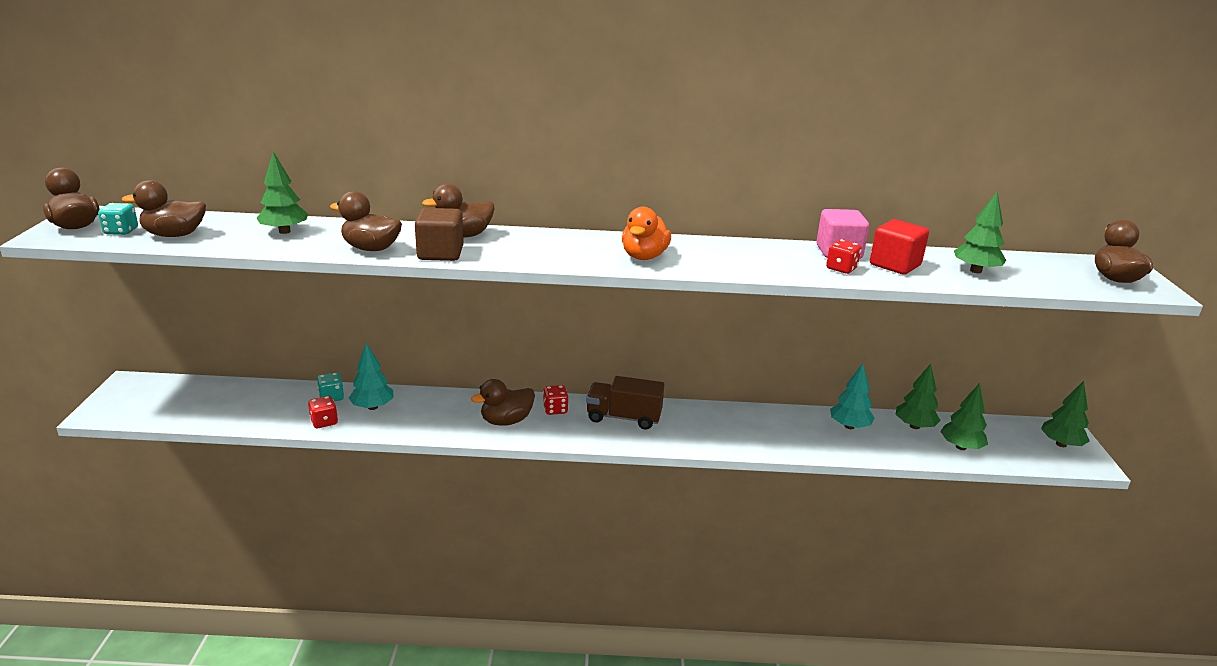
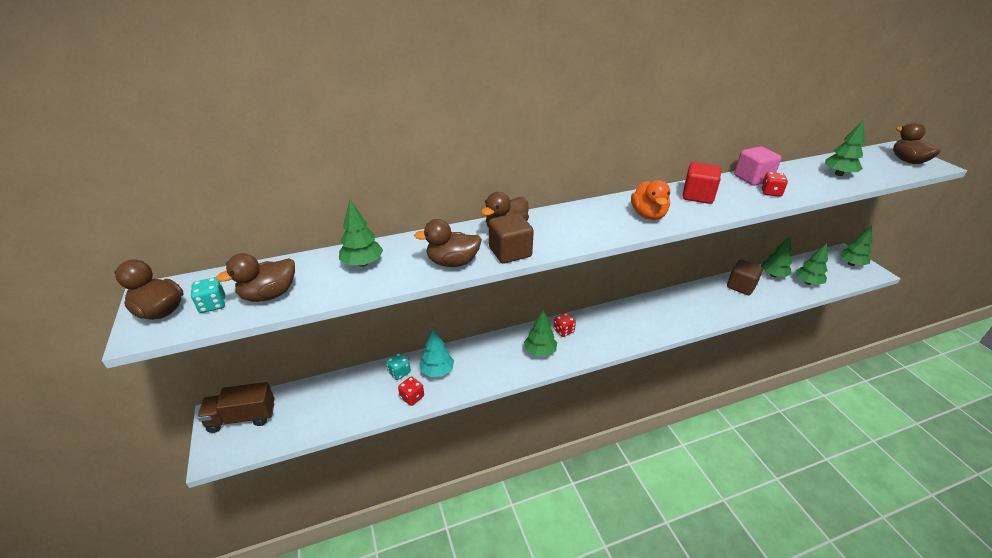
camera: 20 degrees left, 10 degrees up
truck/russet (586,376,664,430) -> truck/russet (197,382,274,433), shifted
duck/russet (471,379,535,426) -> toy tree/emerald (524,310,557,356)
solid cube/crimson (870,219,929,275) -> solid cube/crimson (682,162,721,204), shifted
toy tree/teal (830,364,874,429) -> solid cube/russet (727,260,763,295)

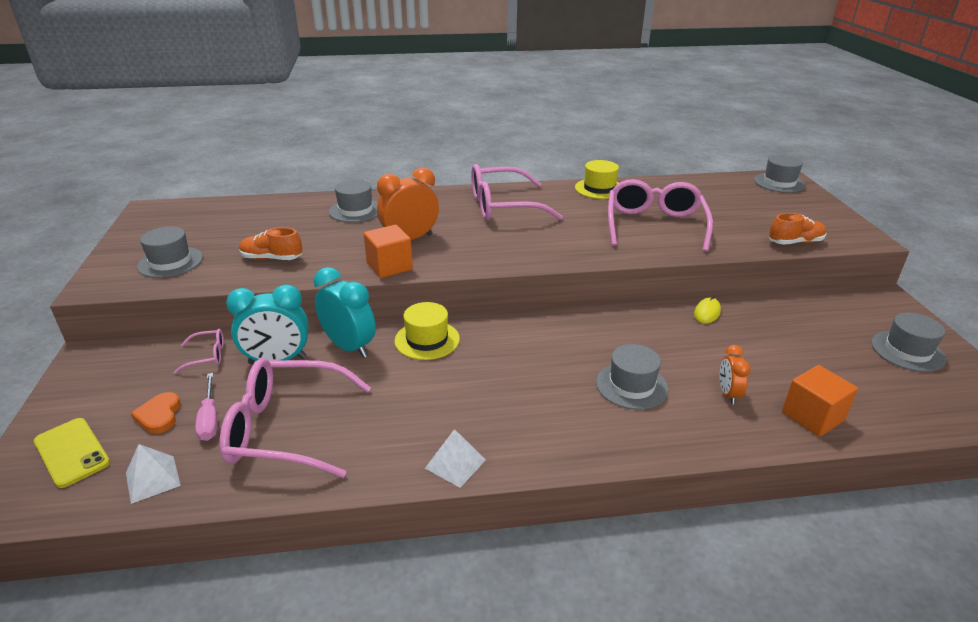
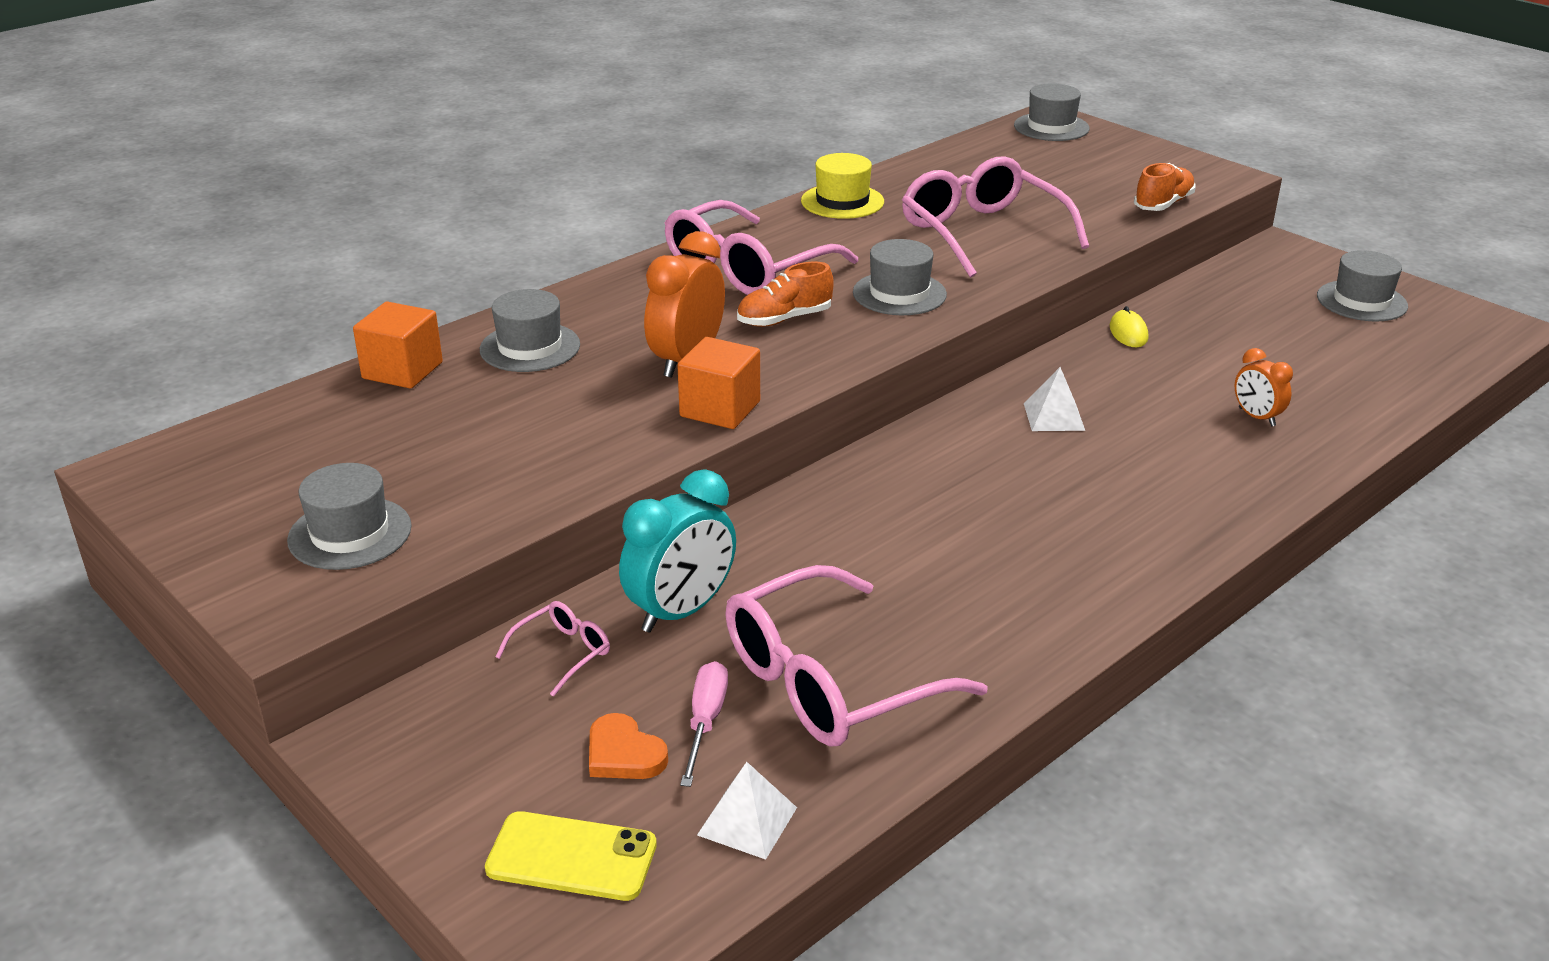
camera: 35 degrees left, 0 degrees up
solid cube/orange-coloured (782,365,858,437) -> solid cube/orange-coloured (353,301,443,389), shifted
flat screwdriver/rosy (195,373,217,441) -> flat screwdriver/rosy (680,661,728,787), 120 degrees counterclockwise
lace-up shoe/orange-coloured (239,227,302,260) -> lace-up shoe/orange-coloured (737,261,834,327), shifted
tall hat/ash-grey (596,344,668,410) -> tall hat/ash-grey (853,239,947,315), shifted
solid pyramid/snow-white (425,429,486,488) -> solid pyramid/snow-white (1024,367,1085,431), shifted
bedside clock/teal (314,267,376,358) -> none
tall hat/bright yellow (395,302,460,360) -> none

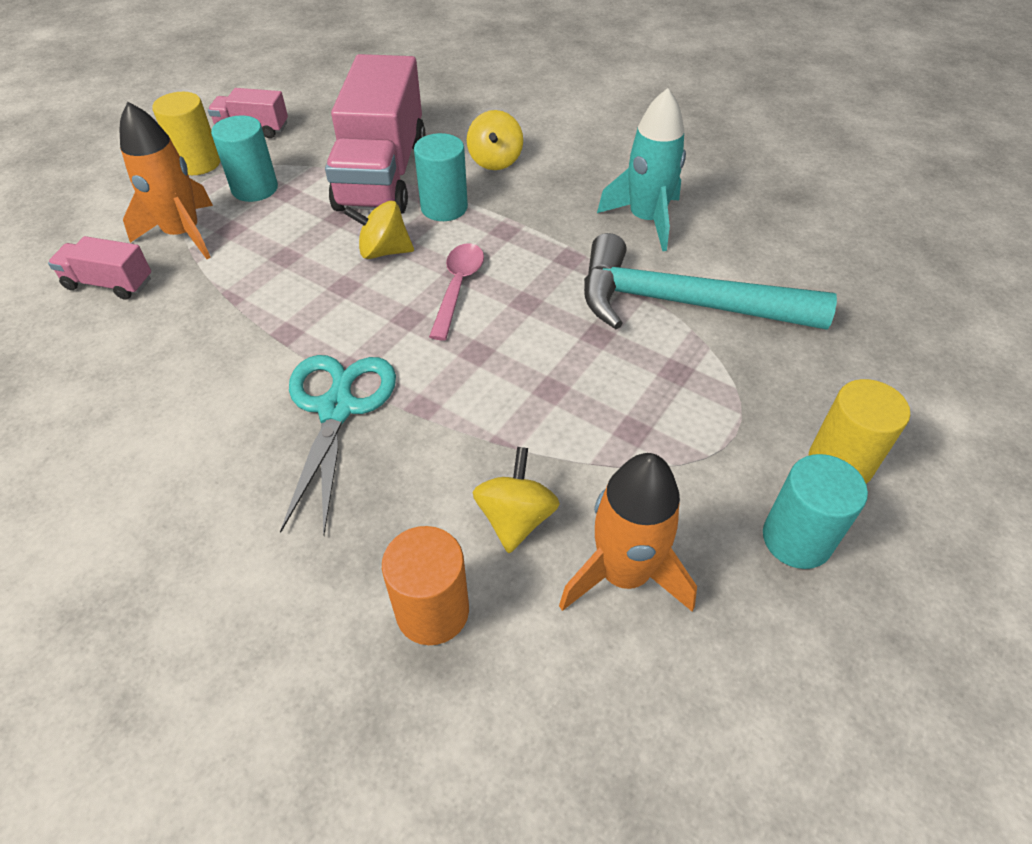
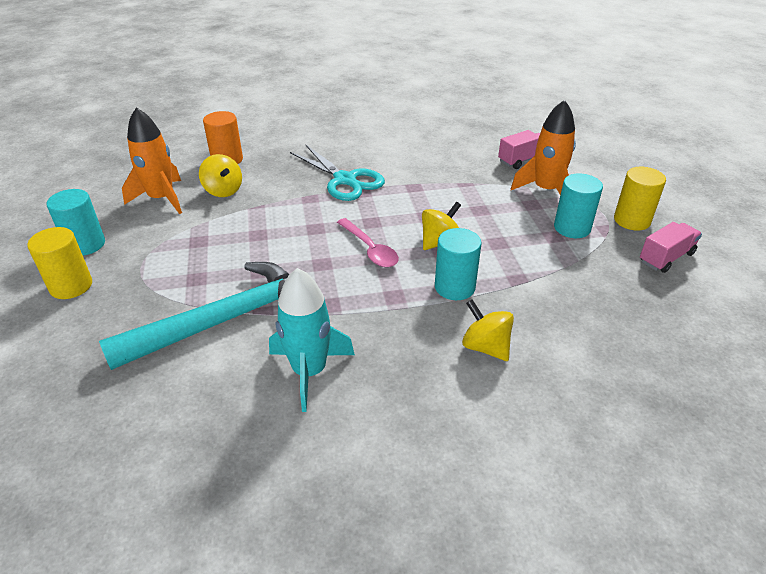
camera: 135 degrees right, 10 degrees down
truck/rosy (325,54,426,214) -> none

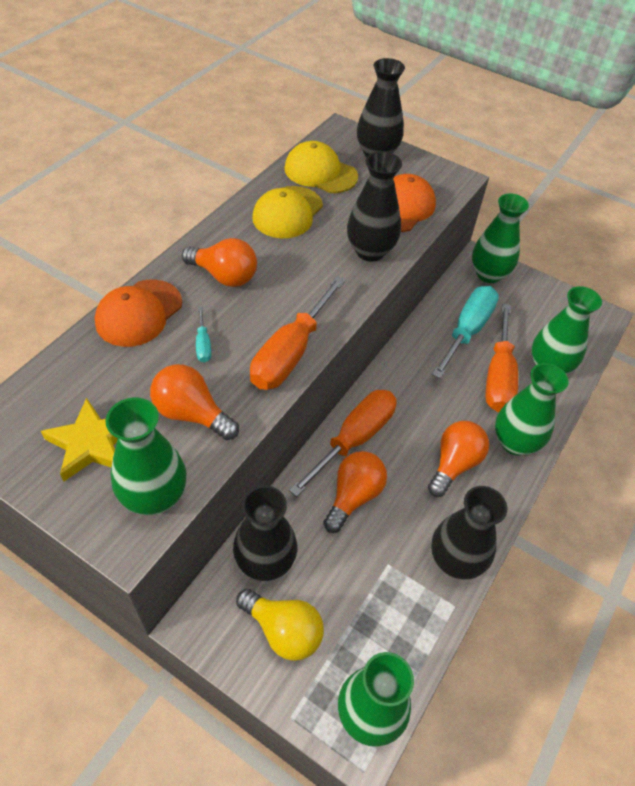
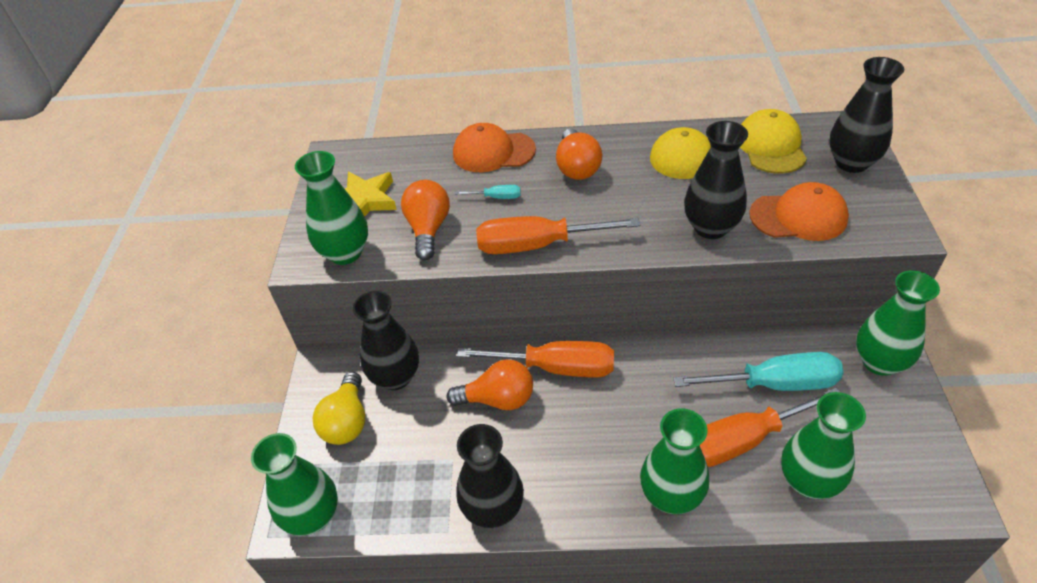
camera: 65 degrees right, 5 degrees down
flat screwdriver/teal (196,307,211,363) -> flat screwdriver/teal (455,185,521,199), 135 degrees counterclockwise
light bulb/orange-coloured (428,421,489,497) -> none

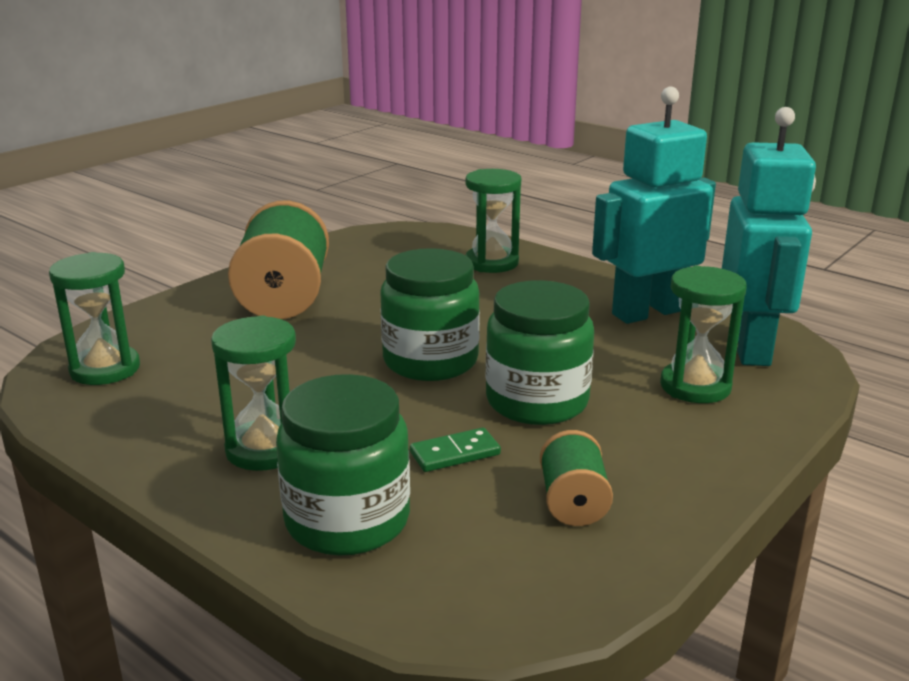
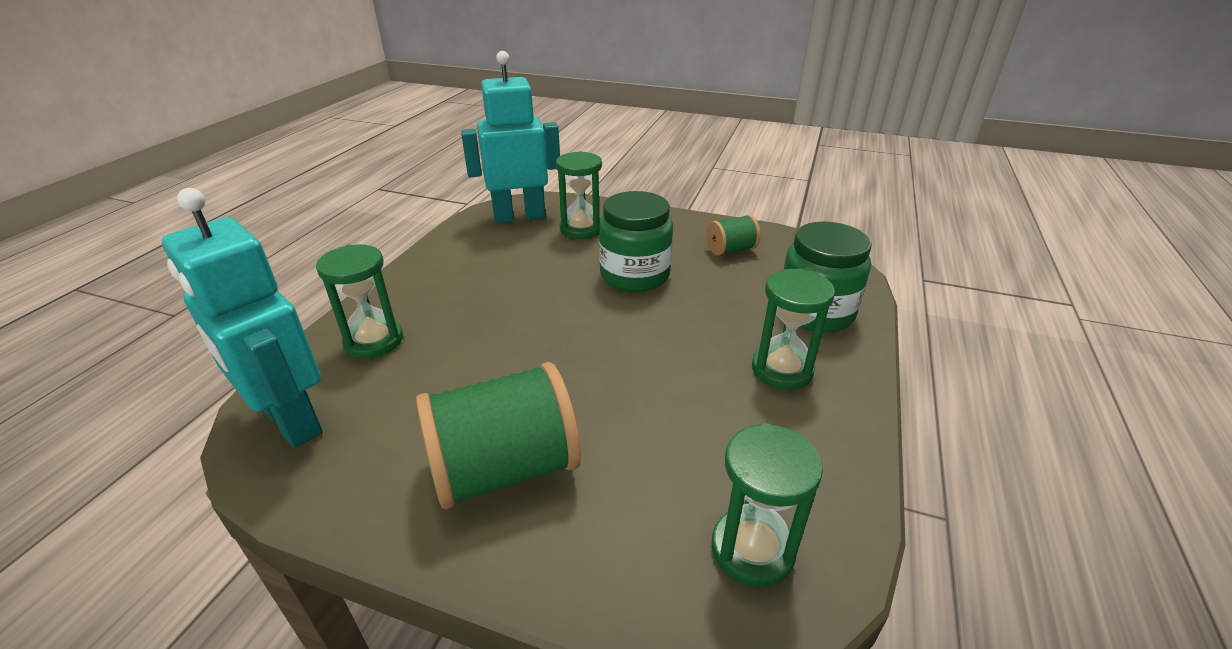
camera: 110 degrees left, 10 degrees up
toy robot/teal (592,87,716,324) -> toy robot/teal (162,188,323,448), shifted
jar/emerald (381,248,480,381) -> none
domino tile/emerald (410,427,501,472) -> none

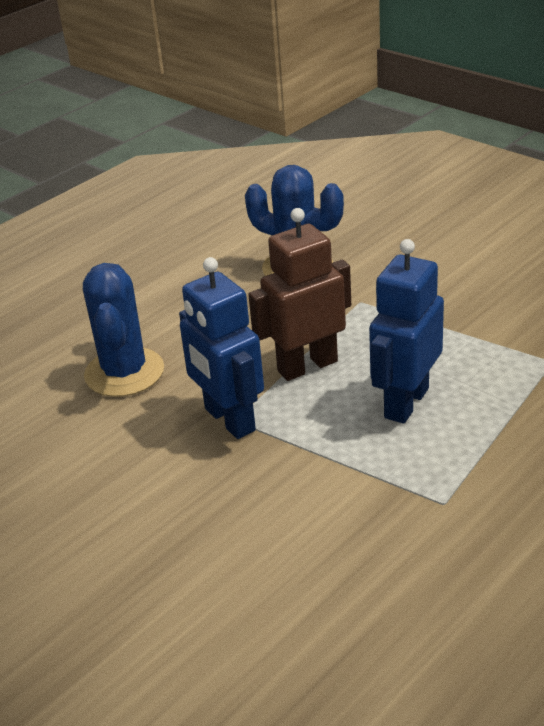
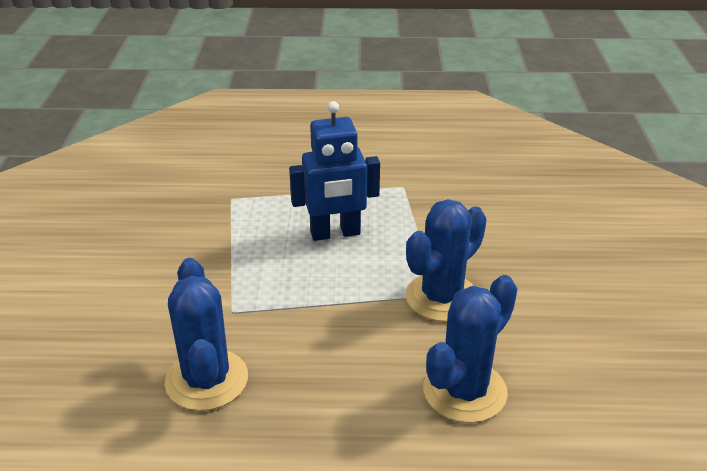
camera: 135 degrees left, 0 degrees up
toy robot/royal blue (179,257,264,439) -> prickly plant/royal blue (405,199,487,322)
toy robot/russet (248,208,351,381) -> none

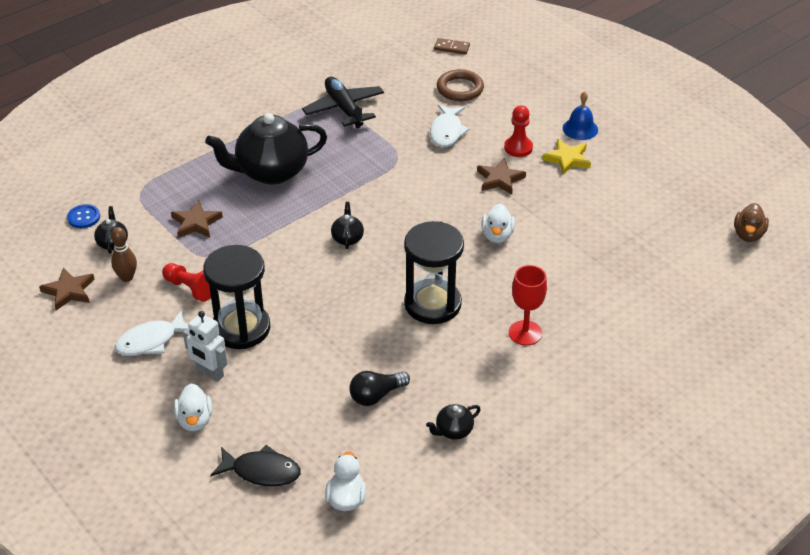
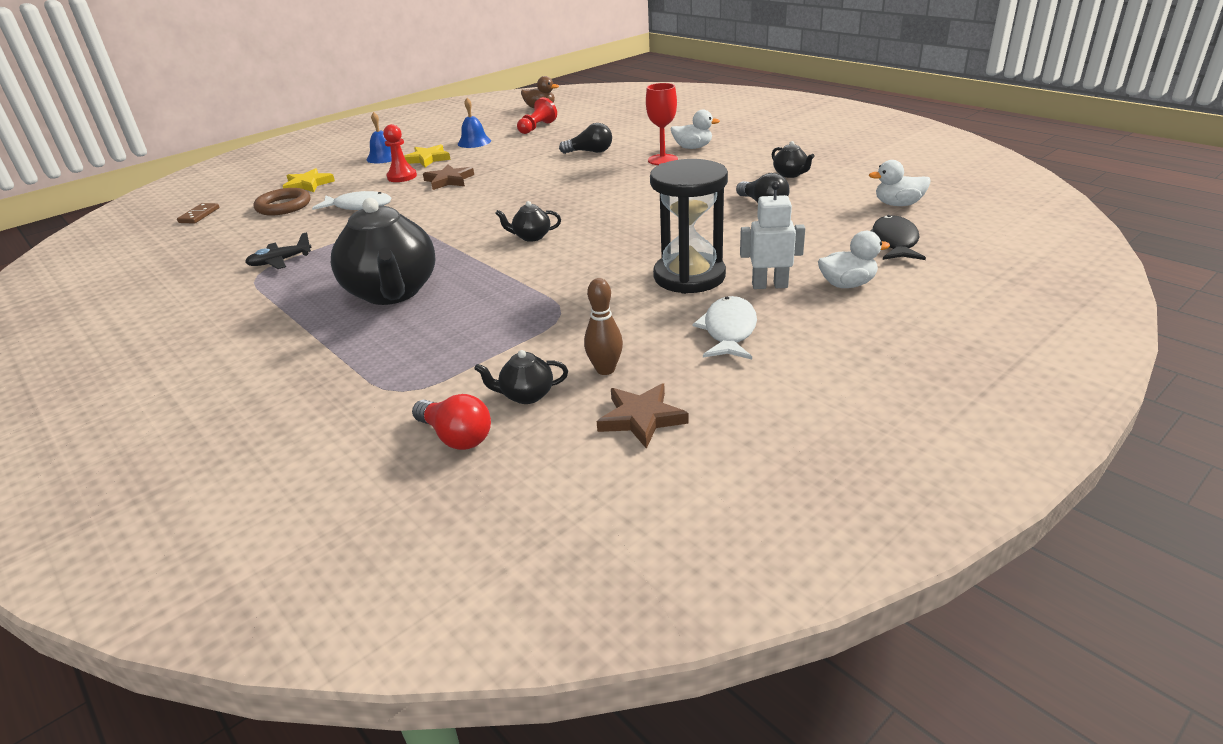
camera: 90 degrees left, 10 degrees down
plane/ebony (302,77,384,128) -> plane/ebony (245,232,312,269), x0.59
none -> five-pointed star/bright yellow (283,168,335,192)
shirt button/royal blue (67,204,100,228) -> light bulb/crimson (412,394,491,450)
none -> bell/royal blue (458,98,491,148)
game pawn/crimson (162,263,211,302) -> game pawn/crimson (517,97,557,134), shifted
none -> light bulb/ebony (559,123,612,154)
duck/snow-white (481,204,515,243) -> duck/snow-white (671,110,720,149), shifted
fish/snow-white (115,310,189,356) -> fish/snow-white (692,296,757,359), 135 degrees counterclockwise
toy robot/snow-white (183,311,227,382) -> toy robot/snow-white (740,181,805,289), 120 degrees counterclockwise
five-pointed star/russet (171,200,223,238) -> none
hourglass/ebony (404,221,464,324) -> none

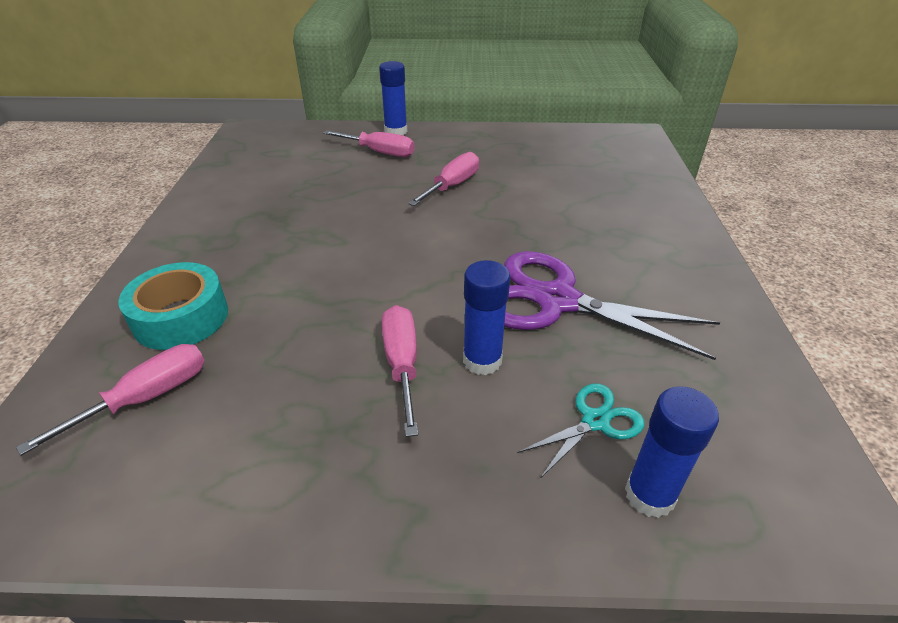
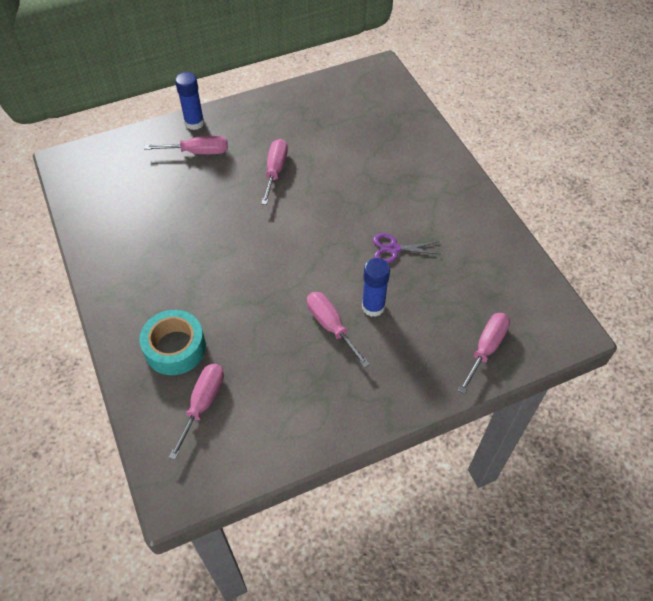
camera: 25 degrees left, 15 degrees up
pair of scissors/purple (504,251,720,360) -> pair of scissors/purple (373,233,439,263), x0.48
glue stick/royal blue (625,386,719,518) -> flat screwdriver/rosy (458,313,510,394)
pair of scissors/teal (517,383,645,478) -> none

